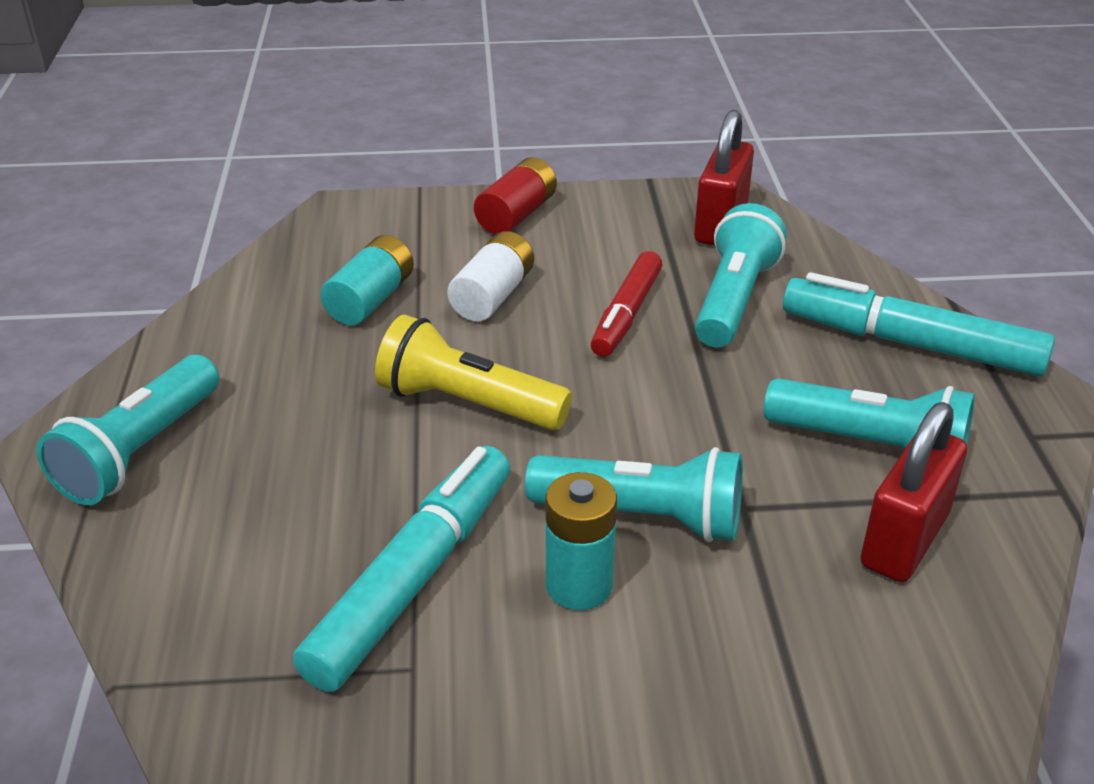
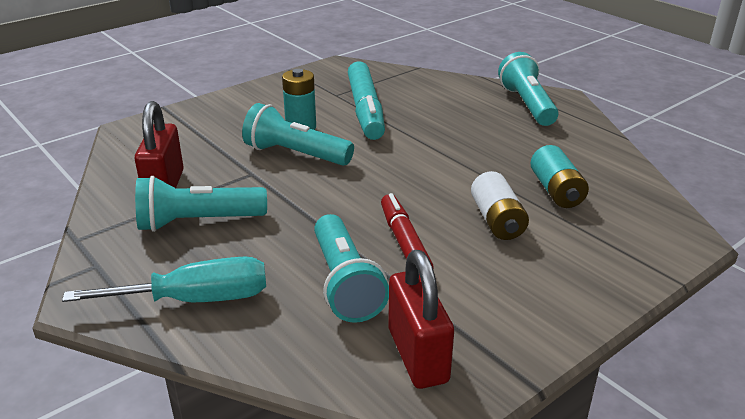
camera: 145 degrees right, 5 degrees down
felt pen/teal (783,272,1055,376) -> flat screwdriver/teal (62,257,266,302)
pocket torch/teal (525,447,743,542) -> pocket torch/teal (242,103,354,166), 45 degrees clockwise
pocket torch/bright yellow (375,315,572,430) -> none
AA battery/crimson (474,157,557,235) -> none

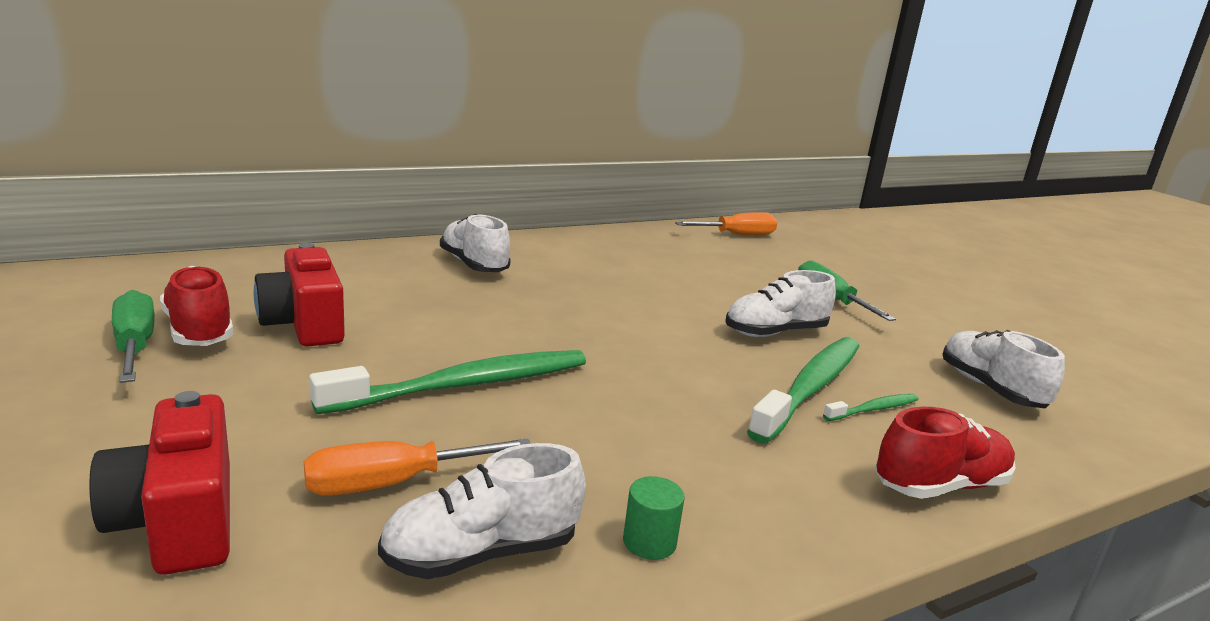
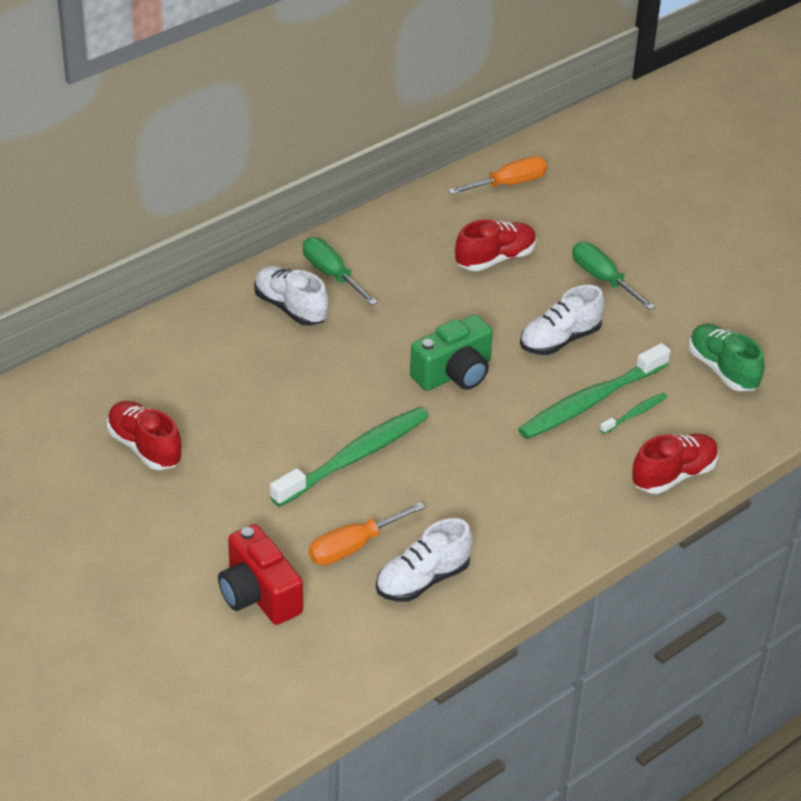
camera: 10 degrees left, 20 degrees up
flat screwdriver/emerald (112,290,155,383) -> flat screwdriver/emerald (303,237,378,305), shifted
none -> camera/emerald (410,315,493,391)
none -> lace-up shoe/crimson (455,219,537,271)
dental brush/emerald (747,337,859,444) -> dental brush/emerald (518,343,671,439), 150 degrees counterclockwise
lace-up shoe/snow-white (942,330,1065,408) -> lace-up shoe/emerald (689,324,764,391)
camera/crimson (253,243,345,347) -> none
cylinder shape/emerald (623,476,685,560) -> none

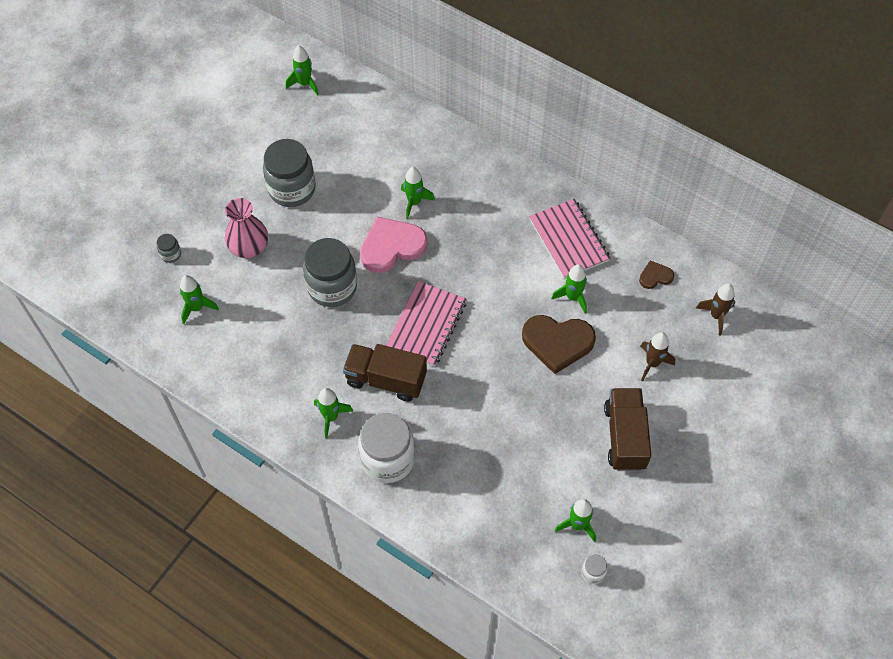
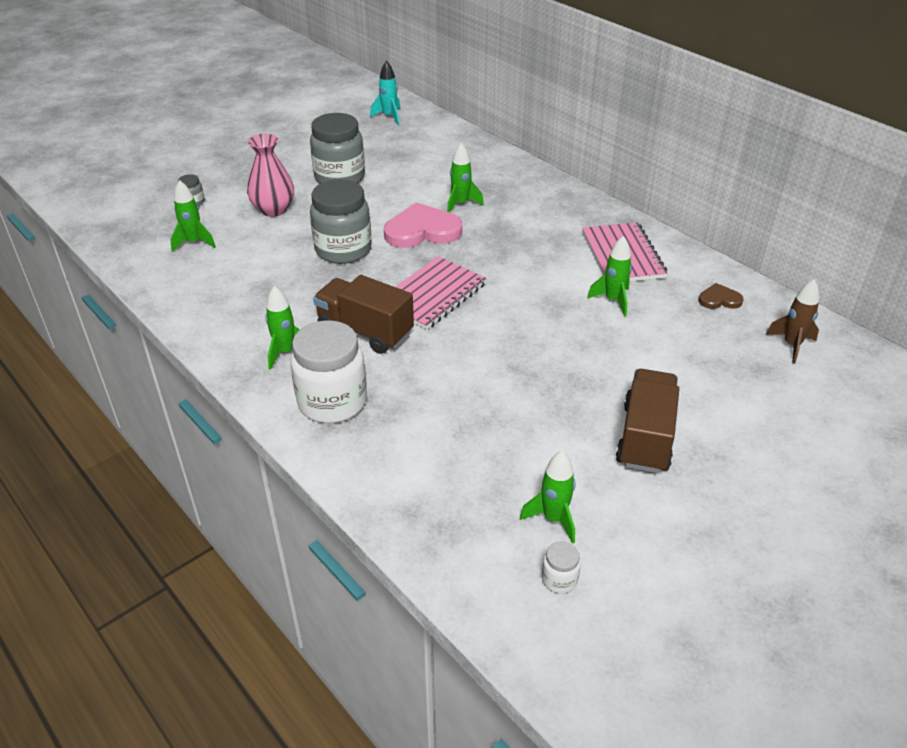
camera: 15 degrees right, 20 degrees down
toy rocket/emerald (286,46,319,96) -> toy rocket/teal (370,60,400,125)
heart/russet (522,315,596,374) -> none
toy rocket/russet (640,332,675,381) -> none

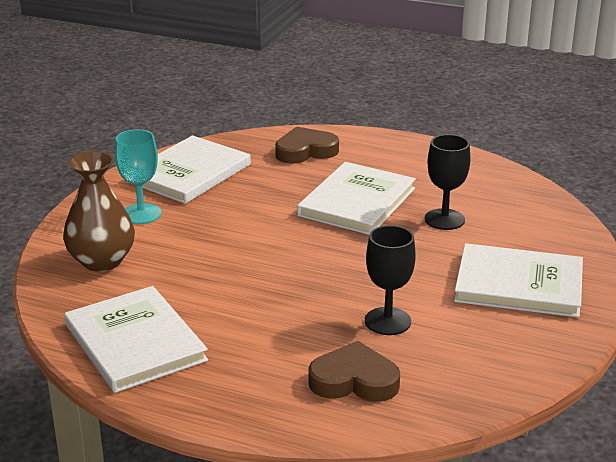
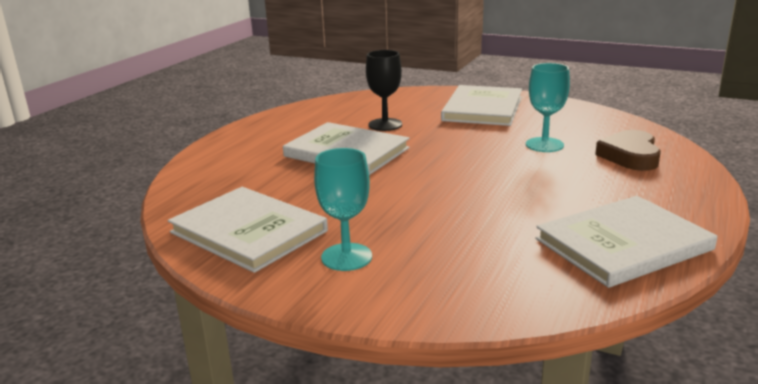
camera: 85 degrees left, 5 degrees down
chalice/ebony (365,225,416,335) -> chalice/teal (526,63,570,152)
flower vase/russet (63,151,135,272) -> none
heart/russet (275,127,339,164) -> none

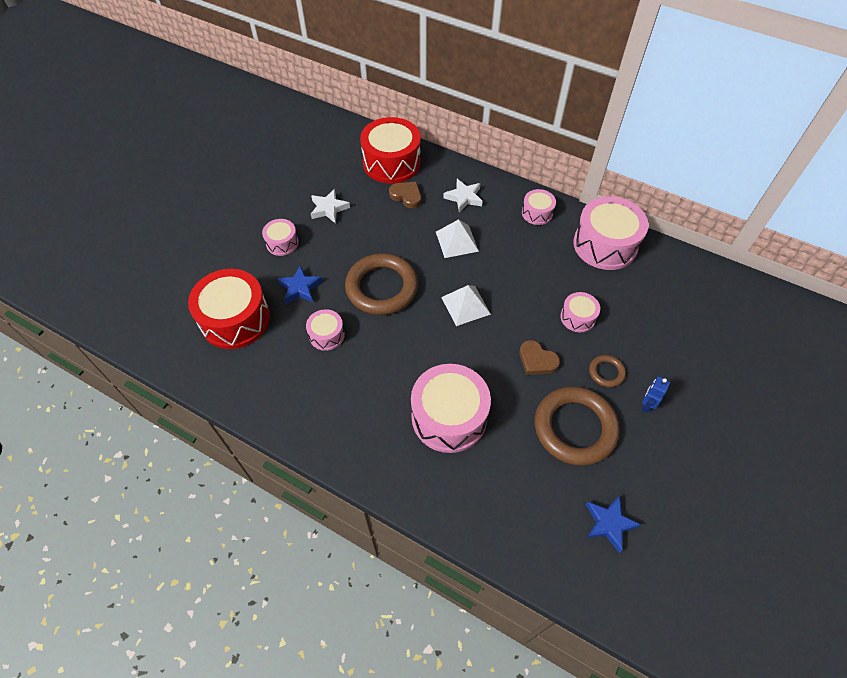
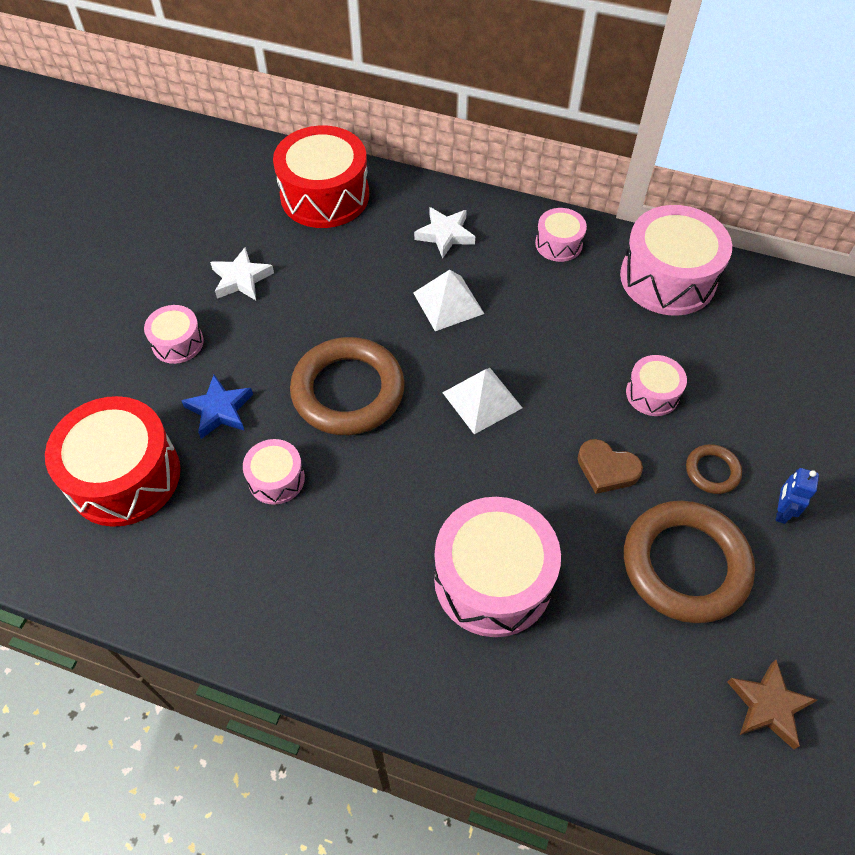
camera: 10 degrees left, 0 degrees up
five-pointed star/royal blue (585,495,641,553) -> five-pointed star/russet (727,660,817,749)
heart/russet (389,182,421,208) -> none

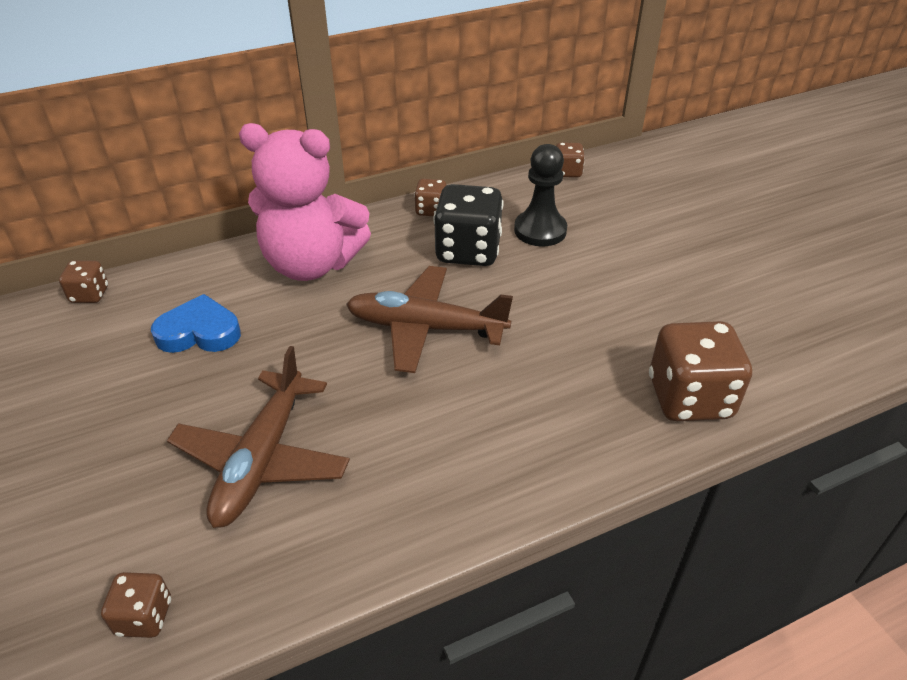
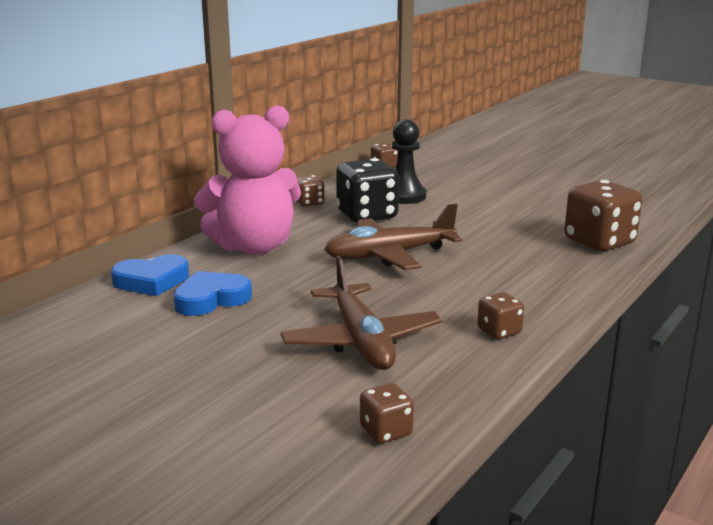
camera: 30 degrees left, 20 degrees down
none -> heart/royal blue (111,254,189,296)
game die/russet (59,261,108,303) -> game die/russet (477,292,524,339), shifted

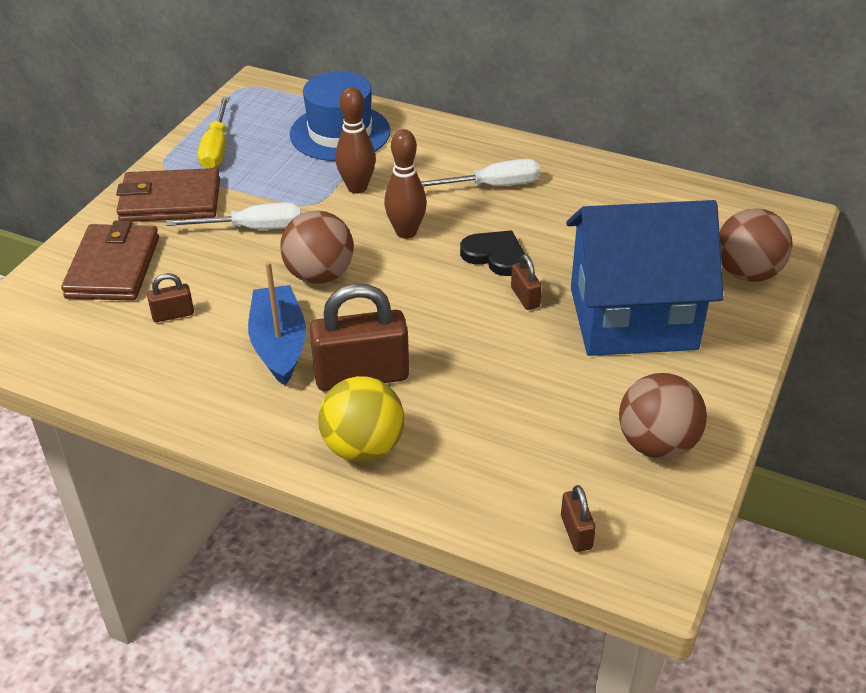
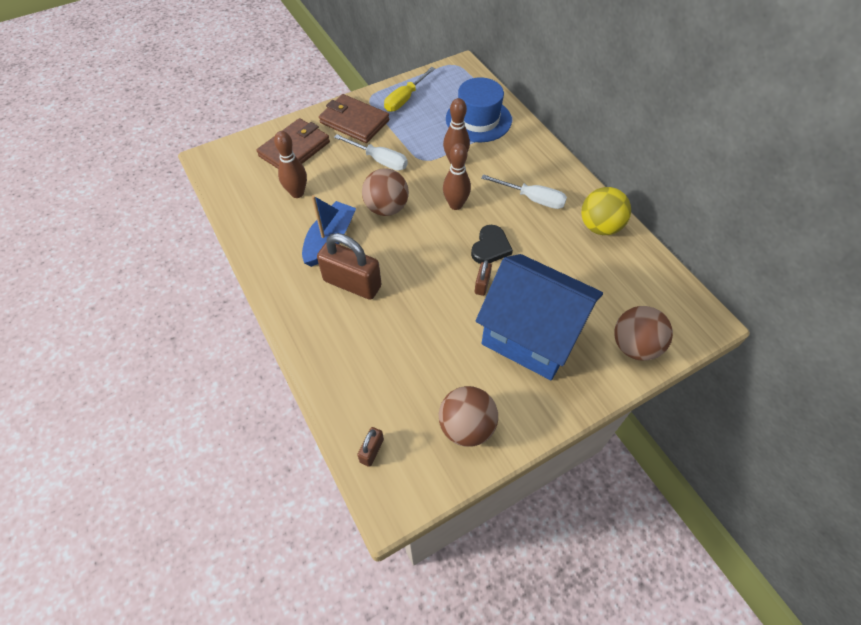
camera: 35 degrees right, 15 degrees up
lock/russet (147,273,194,322) -> skittle/russet (274,131,307,198)
heart/ebony (460,231,525,276) -> heart/ebony (471,225,513,264), 45 degrees clockwise
ball/bright yellow (318,376,404,462) -> ball/bright yellow (581,187,631,235), shifted

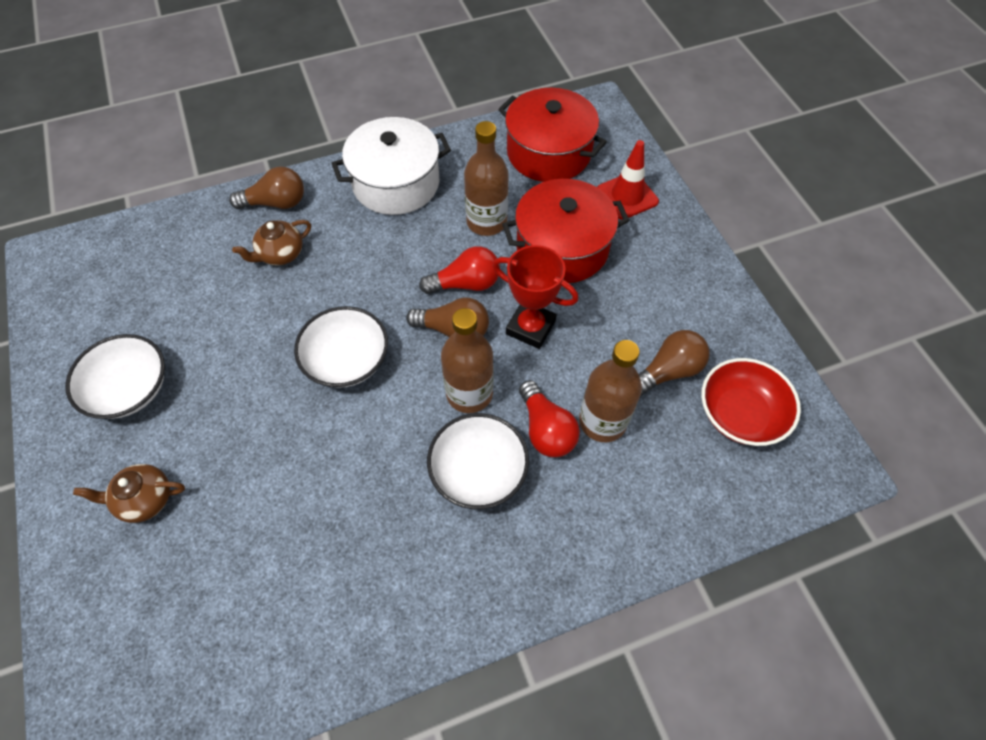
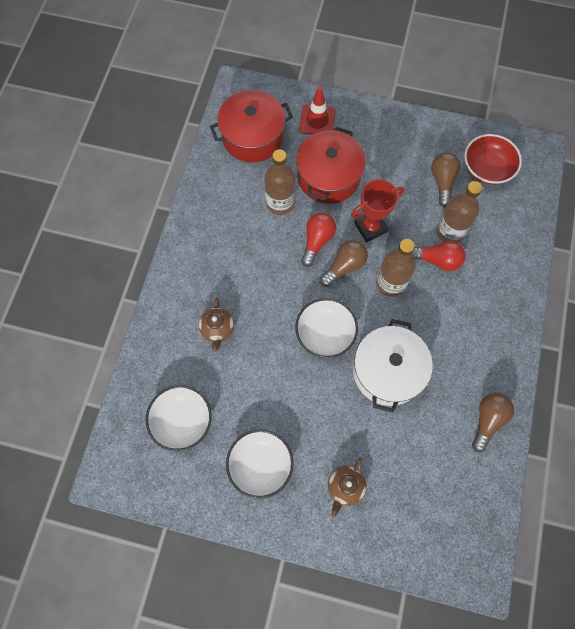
camera: 55 degrees left, 10 degrees up
deep dish/snow-white (427,413,529,509) -> deep dish/snow-white (146,385,212,451), shifted
stockpot/snow-white (331,117,451,215) -> stockpot/snow-white (353,319,433,413), shifted
light bulb/russet (229,167,304,209) -> light bulb/russet (472,393,514,452), shifted

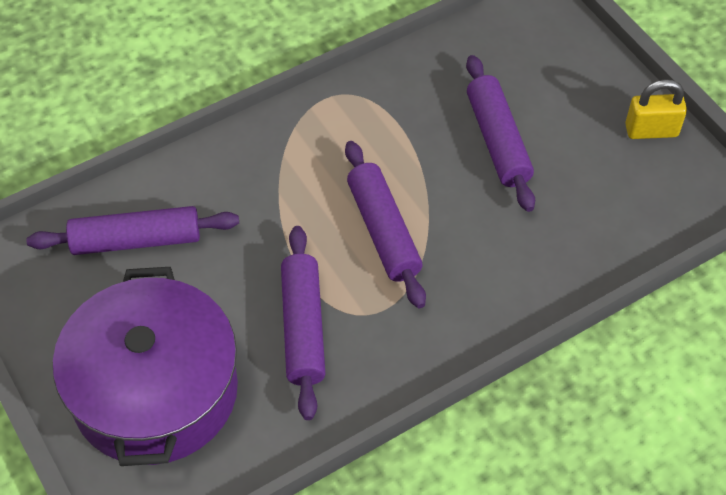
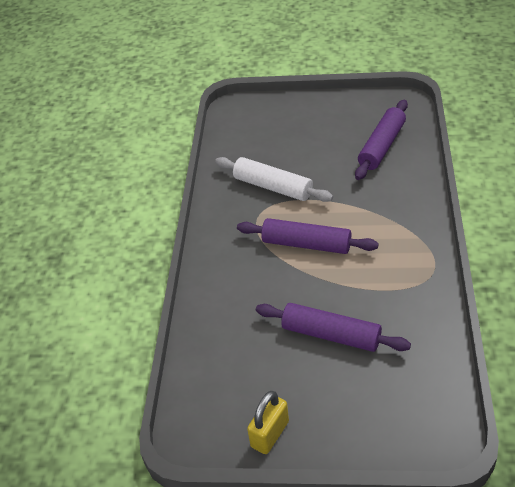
camera: 130 degrees right, 10 degrees down
rolling pin/purple (281,226,326,420) -> rolling pin/snow-white (215,157,333,202)
stockpot/purple (53,267,238,466) -> none

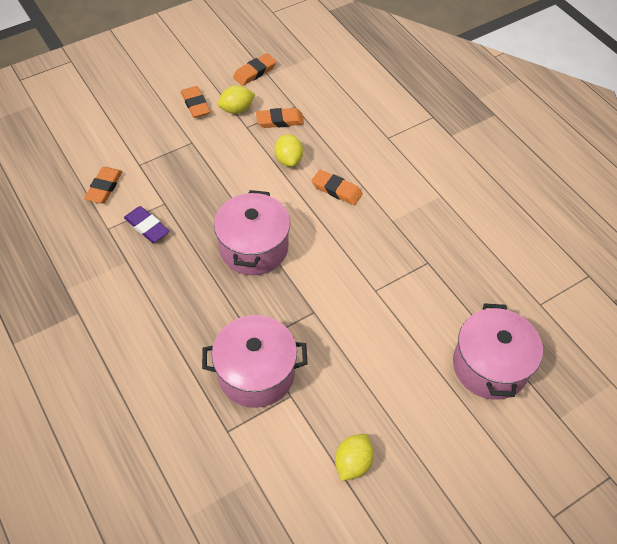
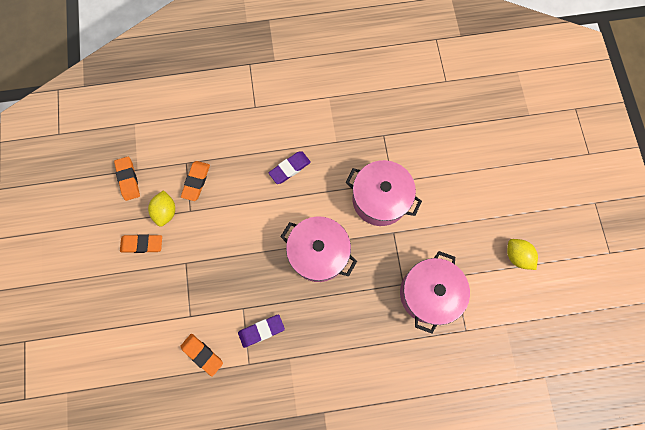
camera: 65 degrees left, 20 degrees up
pencil eraser/orange-coloured (312,170,362,205) -> pencil eraser/purple (269,151,311,184)
stockpot/rosy (453,303,543,400) -> stockpot/rosy (345,160,422,226), shifted
lemon/bright yellow (274,134,303,167) -> none

